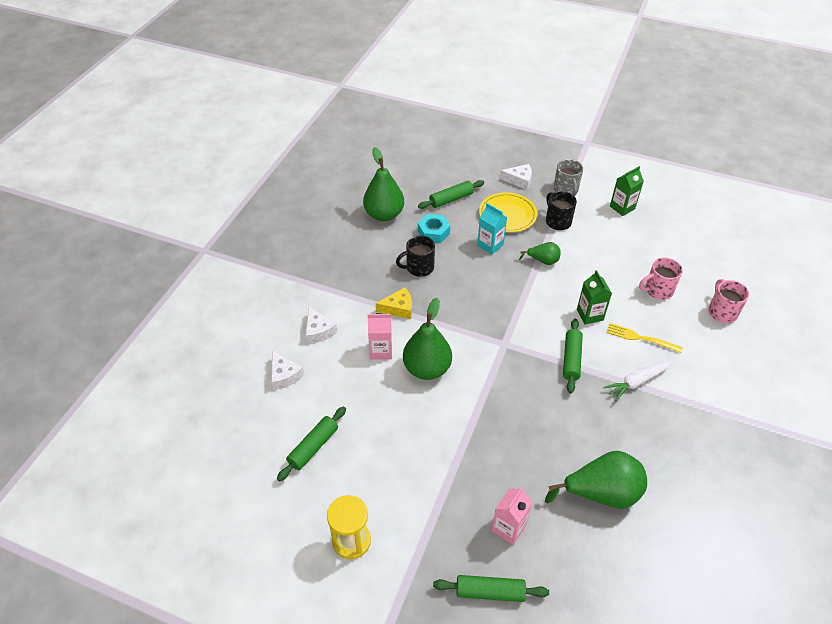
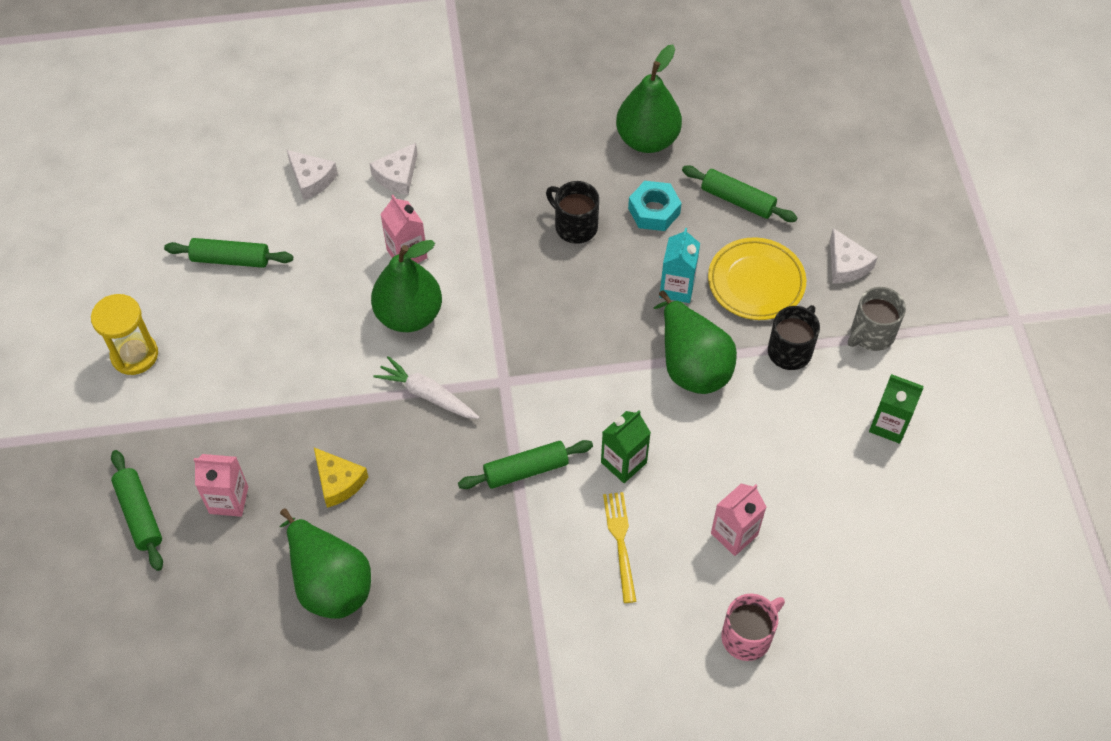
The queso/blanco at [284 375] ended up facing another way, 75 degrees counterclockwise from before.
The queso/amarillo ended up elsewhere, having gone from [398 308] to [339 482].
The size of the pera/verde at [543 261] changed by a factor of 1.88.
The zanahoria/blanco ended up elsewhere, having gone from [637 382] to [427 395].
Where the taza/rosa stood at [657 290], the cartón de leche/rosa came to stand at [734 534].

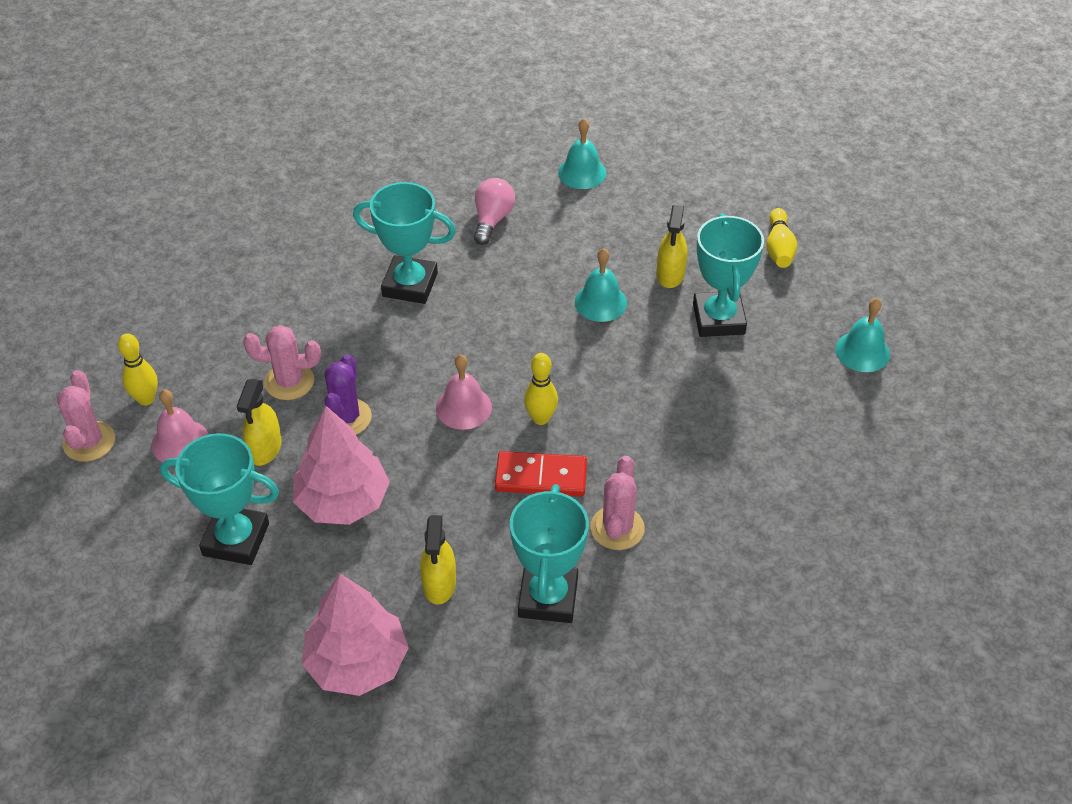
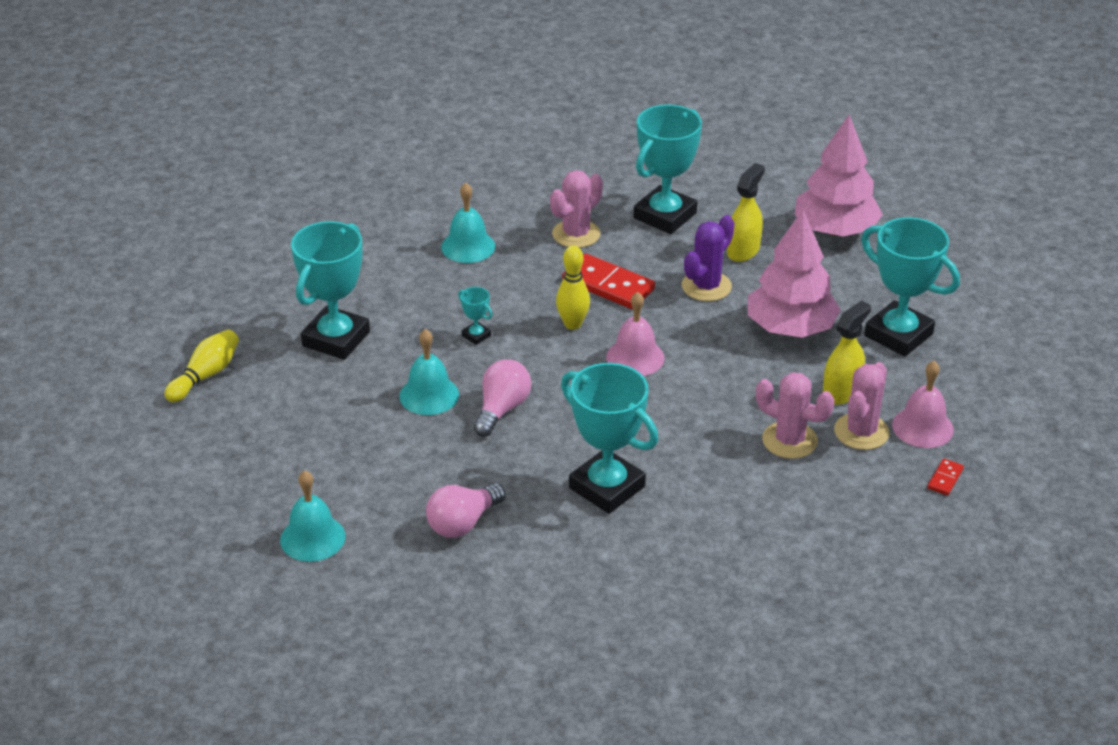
The cactus/rosa ended up elsewhere, having gone from [89 442] to [861 432].
Where the bolo/amarillo stood at [146 399], the ficha de dominó/rojo came to stand at [945 479].
The cactus/morado ended up elsewhere, having gone from [346 418] to [706 286].
The second view lost the pulverizador/amarillo at [670 275].
The campana/turquesa ended up elsewhere, having gone from [862 351] to [468 246].
The second view gained the trofeo/turquesa at [476 335].
The second view gained the bombilla/rosa at [502 409].

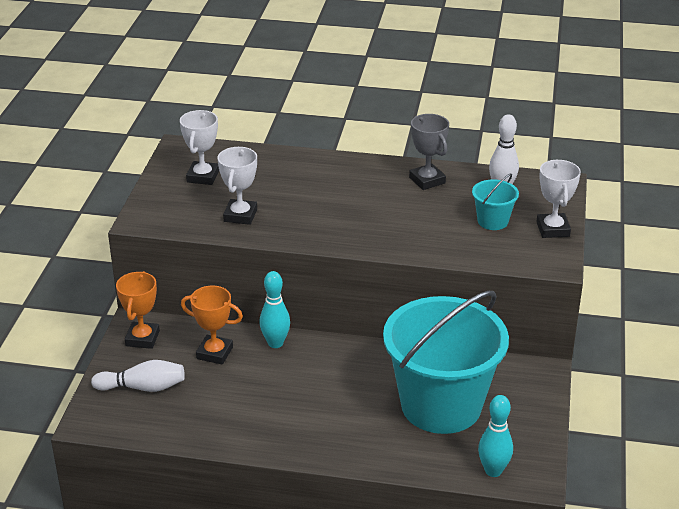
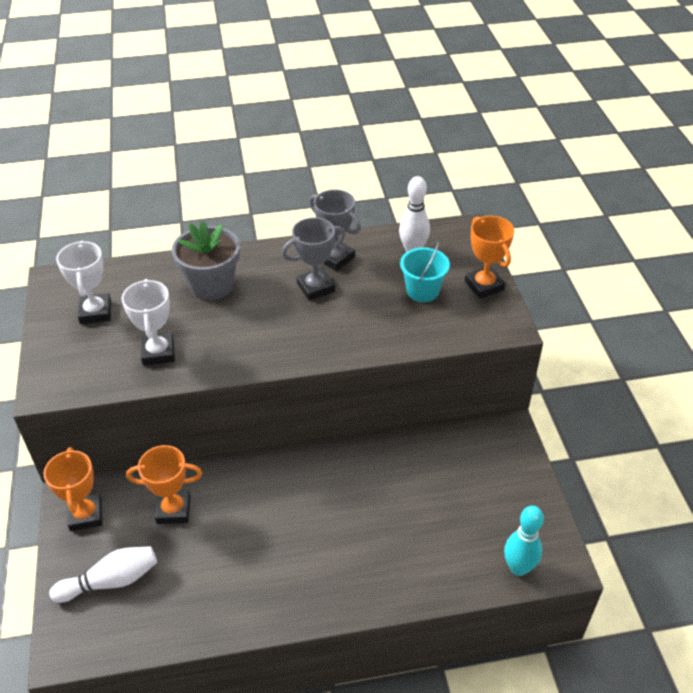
The second view lost the bolo/turquesa at [275 343].
The second view lost the balde/turquesa at [441 405].
What was the trofeo/blanco at [553 229] turned into the trofeo/naranja at [484 286].
The second view gained the maceta/gris at [211 285].
The second view gained the trofeo/gris at [315 287].

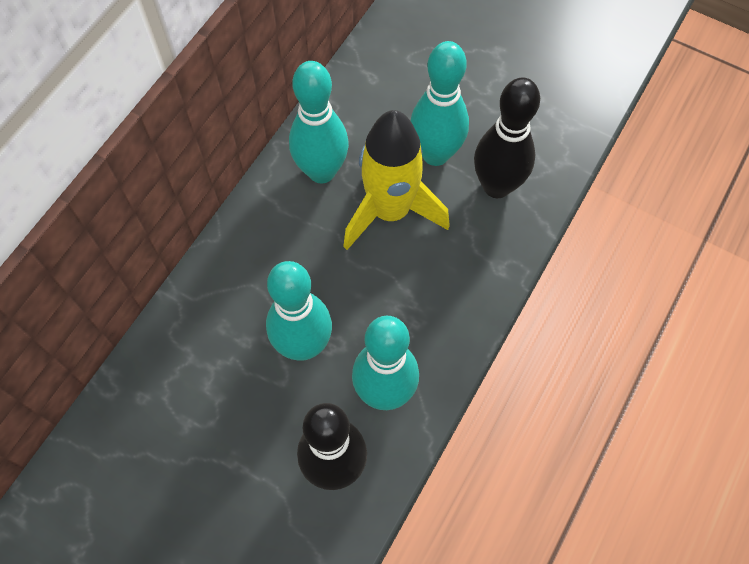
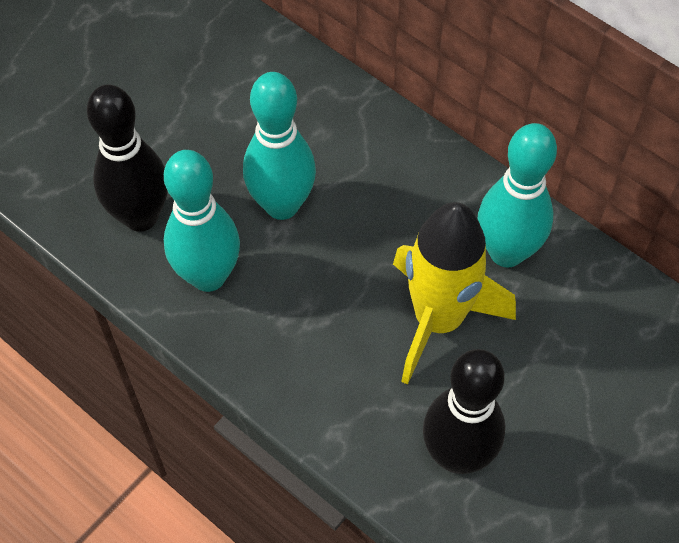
The second view lost the bolo/turquesa at [435 154].

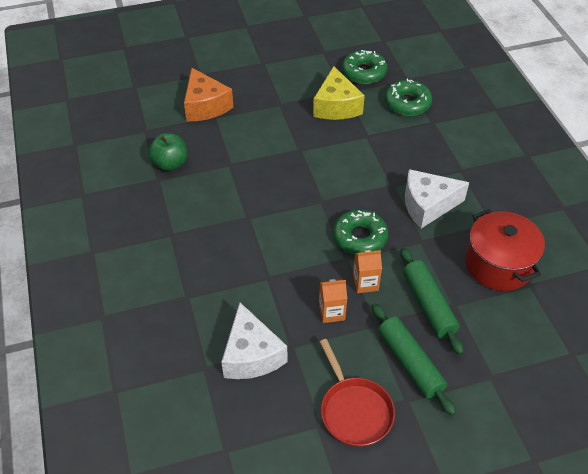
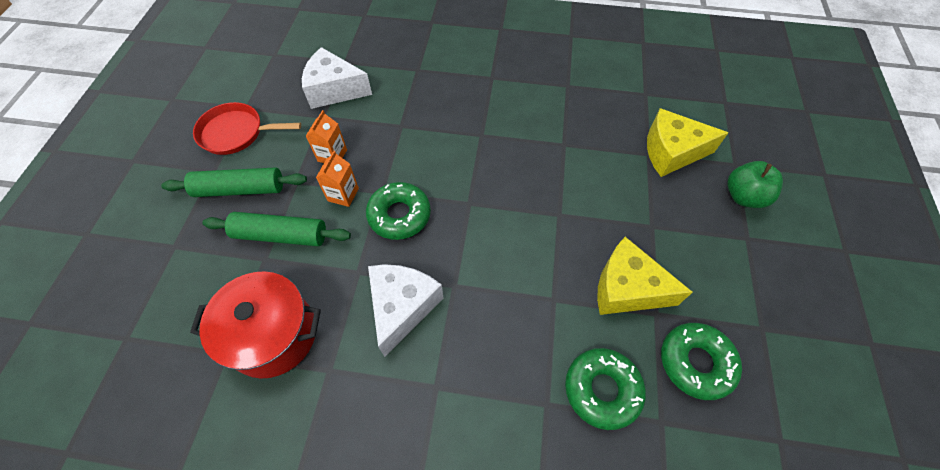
The manzana/verde ended up elsewhere, having gone from [170 164] to [743 196].
What was the queso/naranja at [205 106] turned into the queso/amarillo at [671 152].

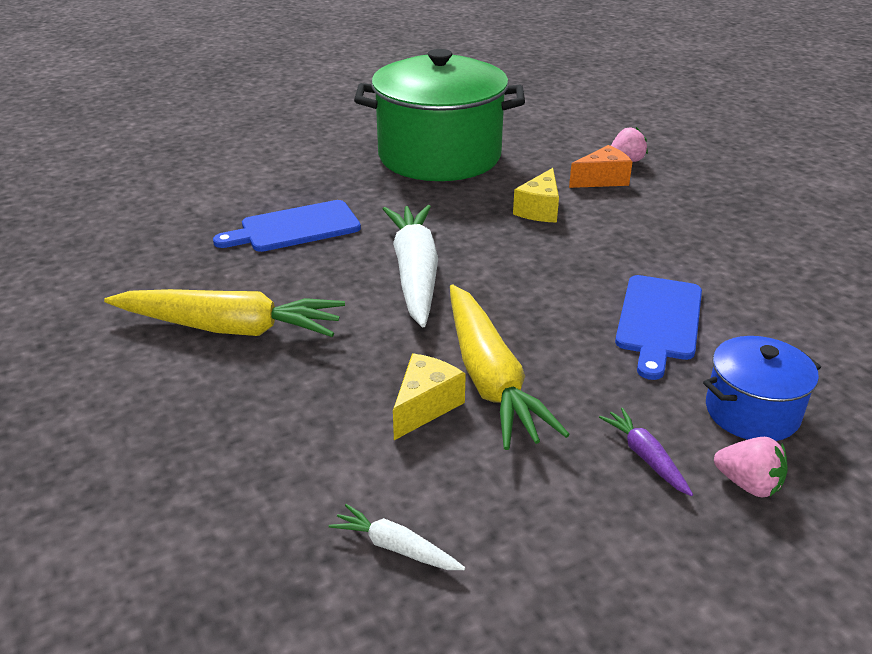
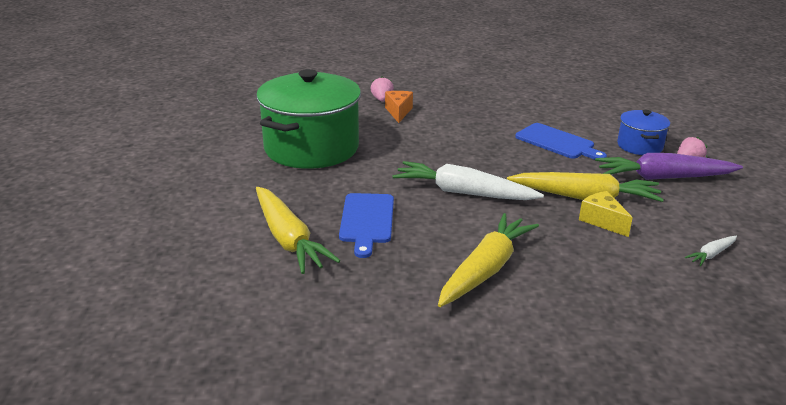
The second view lost the queso/amarillo at [539 210].
The size of the zanahoria/morado at [645 457] changed by a factor of 2.23.
The second view gained the zanahoria/amarillo at [288 239].

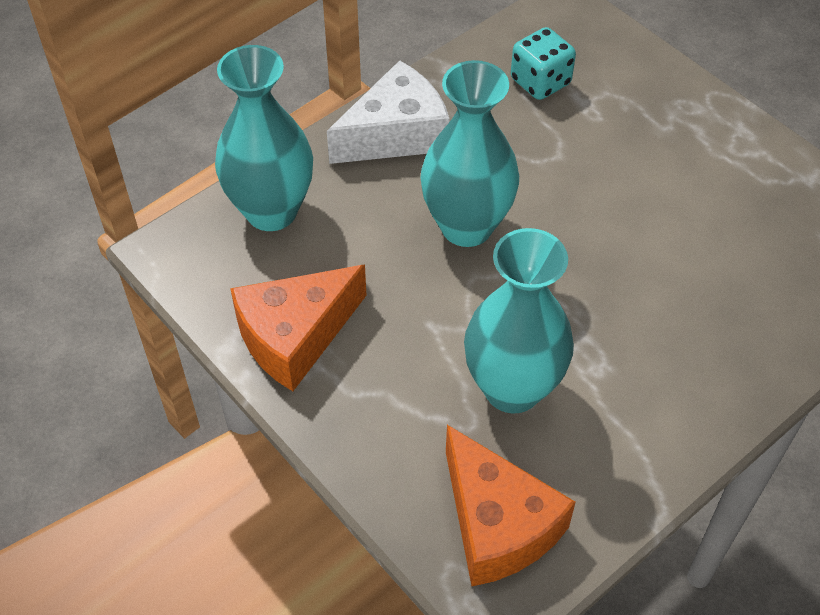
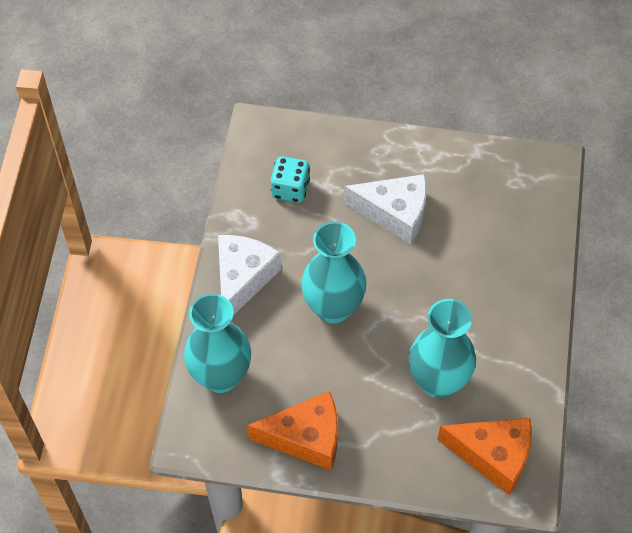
The queso/naranja at [295 336] ended up facing another way, 105 degrees counterclockwise from before.
The second view gained the queso/blanco at [395 213].

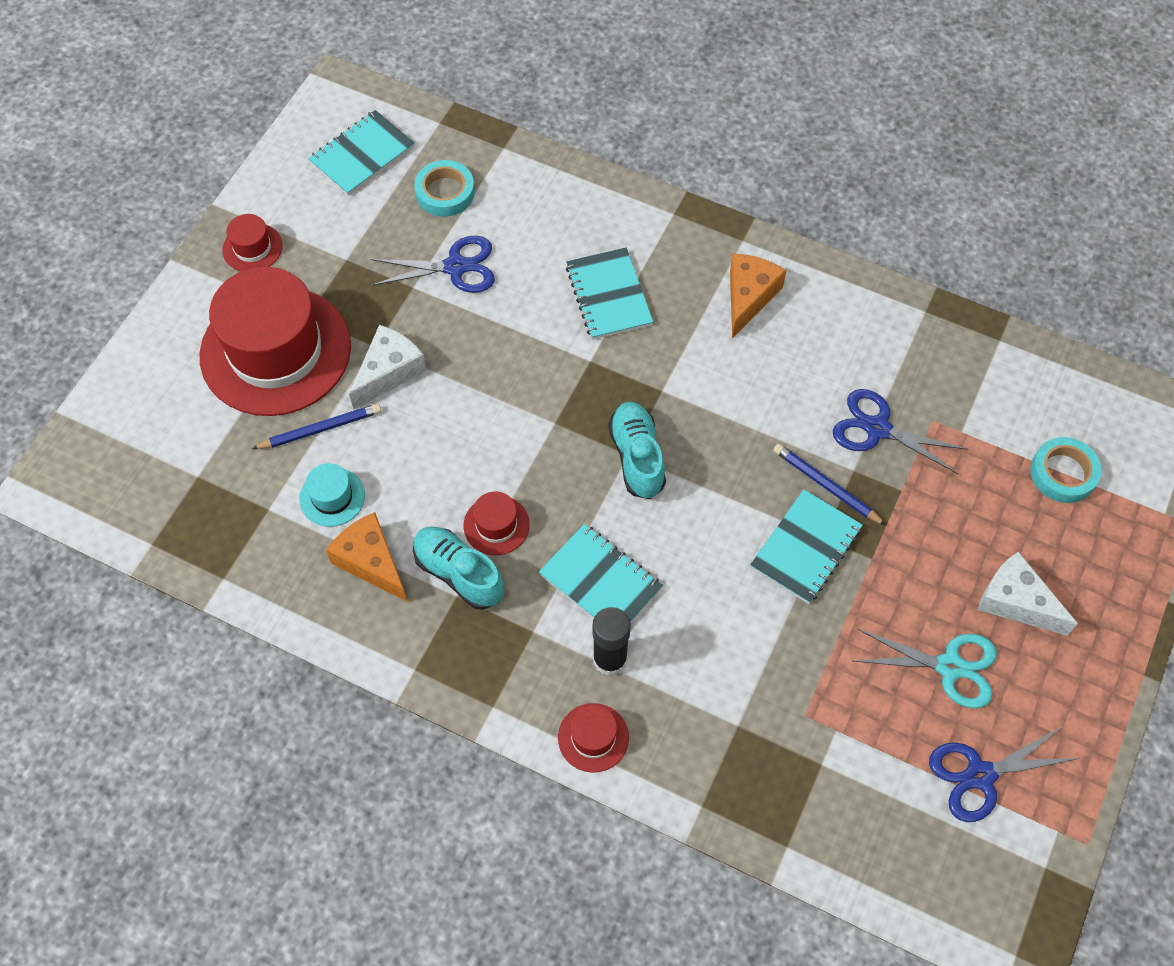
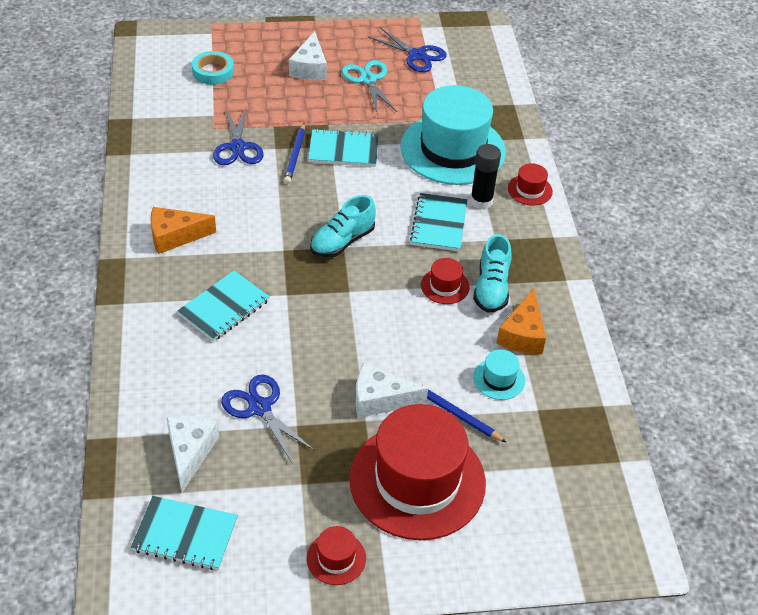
Where the cinta adhesiva/turquesa stood at [445 192], the queso/blanco came to stand at [190 452].
The second view gained the sombrero/turquesa at [452 149].

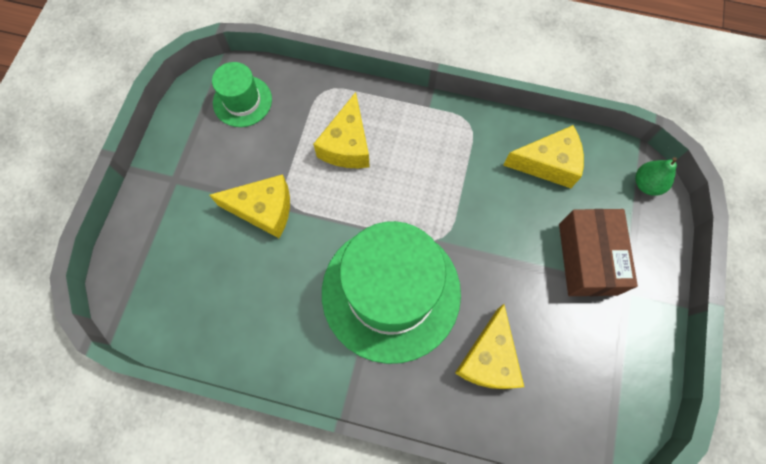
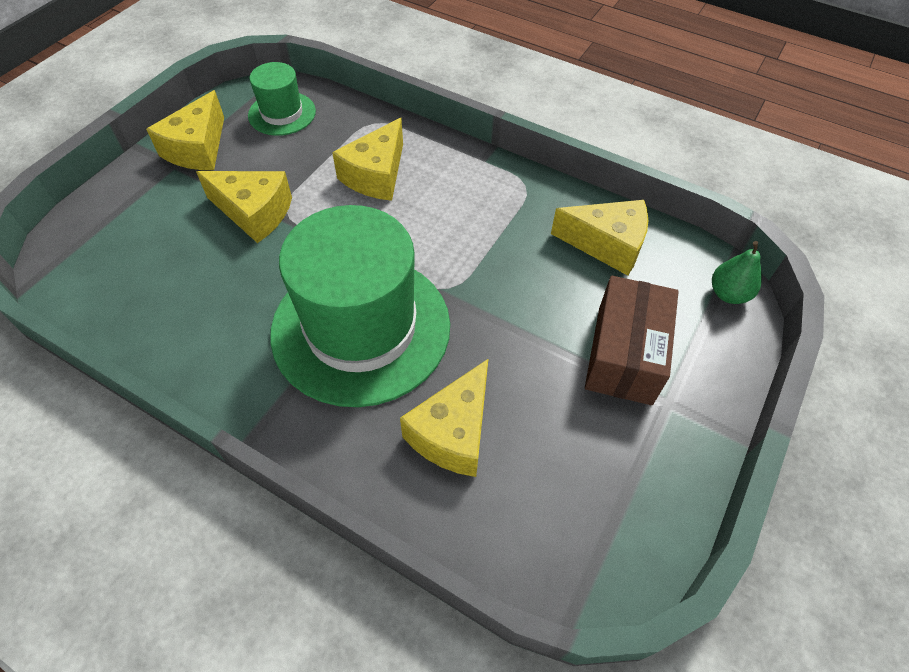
The second view gained the queso/amarillo at [198 148].

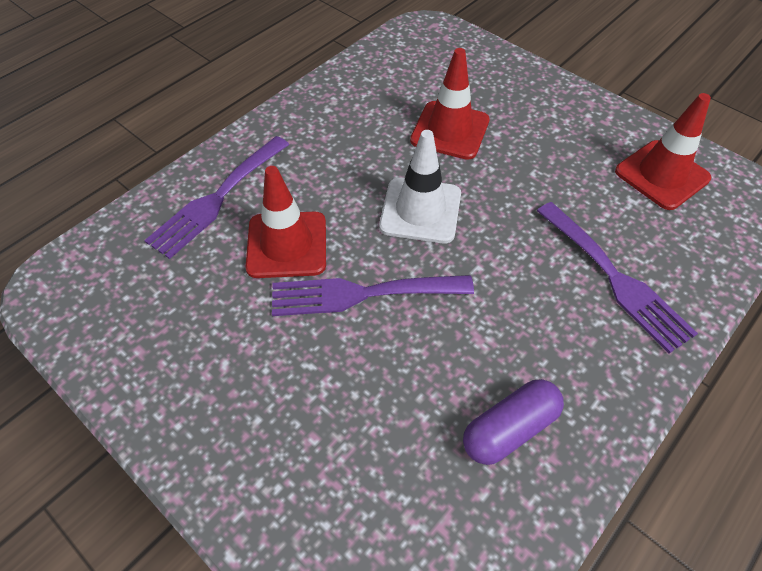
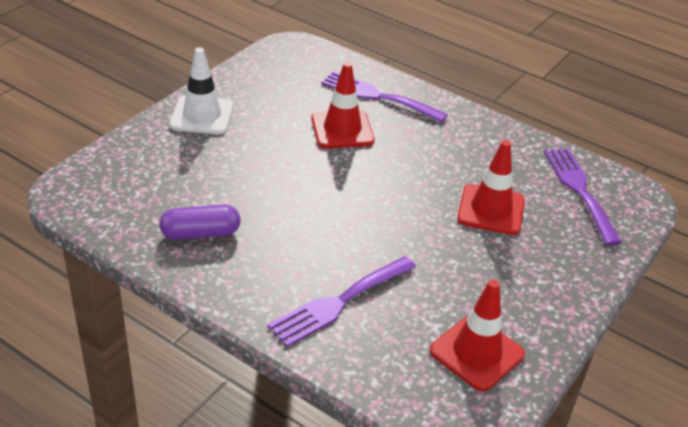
The tenedor/morado ended up elsewhere, having gone from [361 294] to [579 190].
The cono de tráfico/blanco ended up elsewhere, having gone from [420 210] to [202 116].
The cápsula/morado at [509 429] ended up facing another way, 60 degrees counterclockwise from before.

